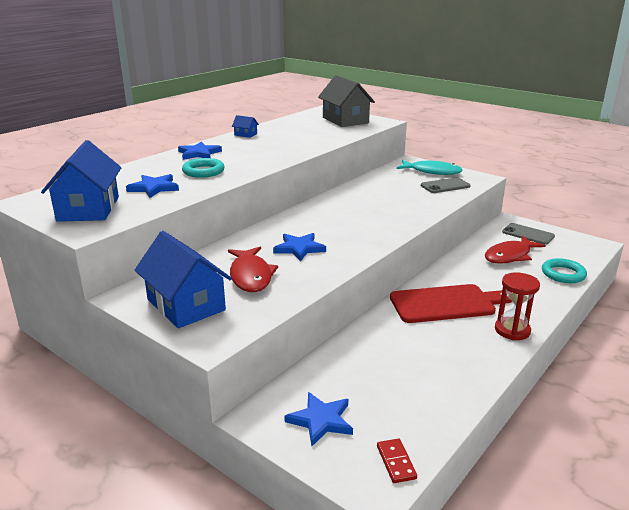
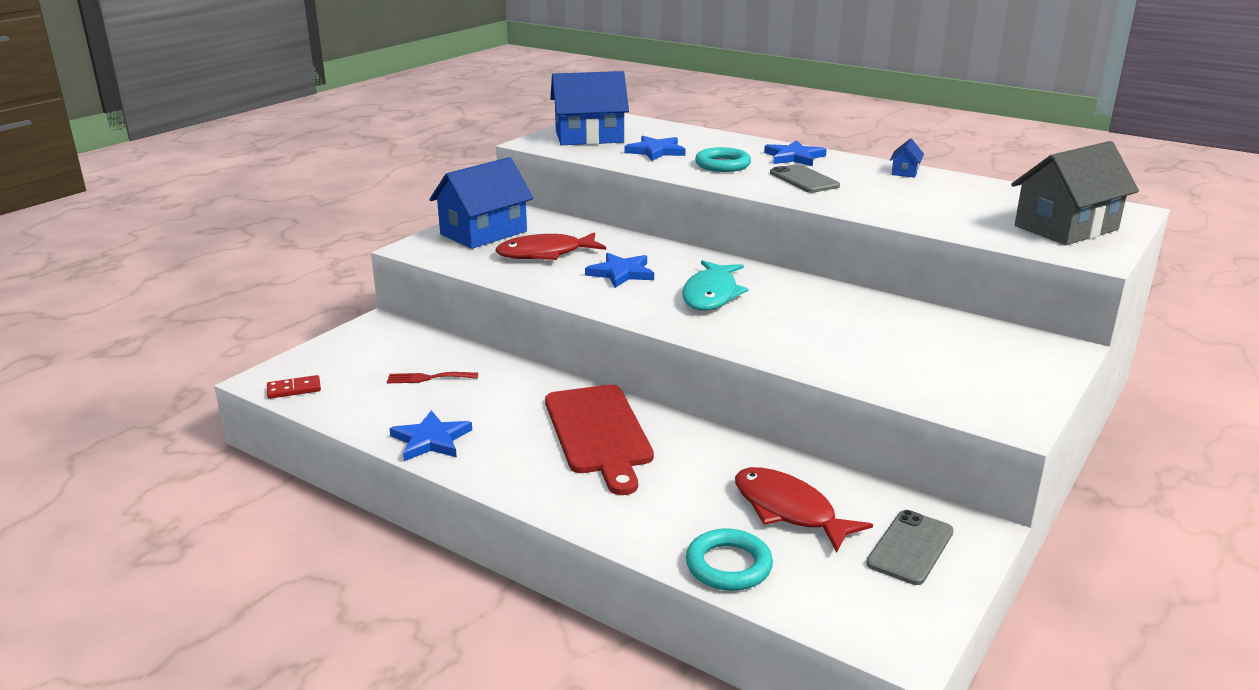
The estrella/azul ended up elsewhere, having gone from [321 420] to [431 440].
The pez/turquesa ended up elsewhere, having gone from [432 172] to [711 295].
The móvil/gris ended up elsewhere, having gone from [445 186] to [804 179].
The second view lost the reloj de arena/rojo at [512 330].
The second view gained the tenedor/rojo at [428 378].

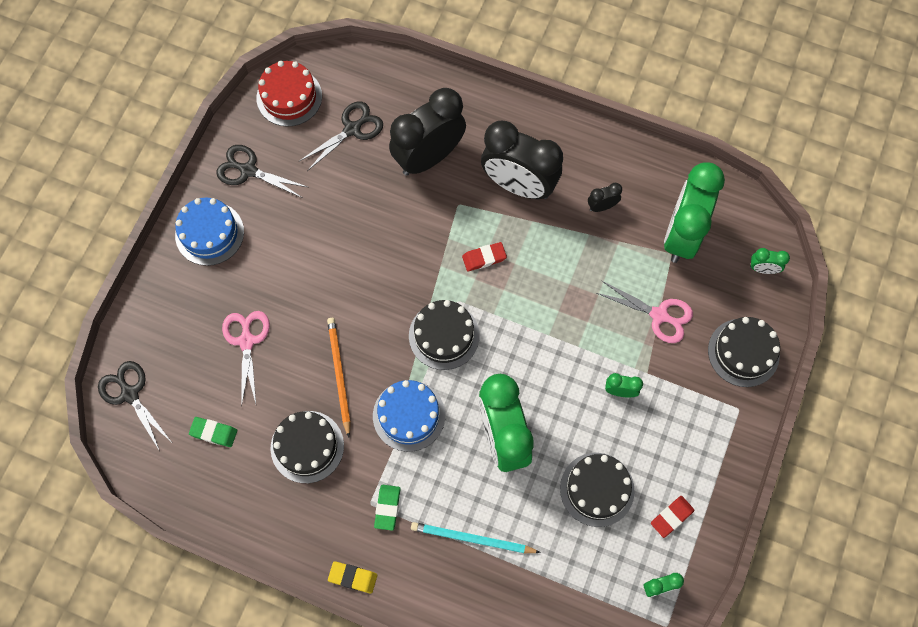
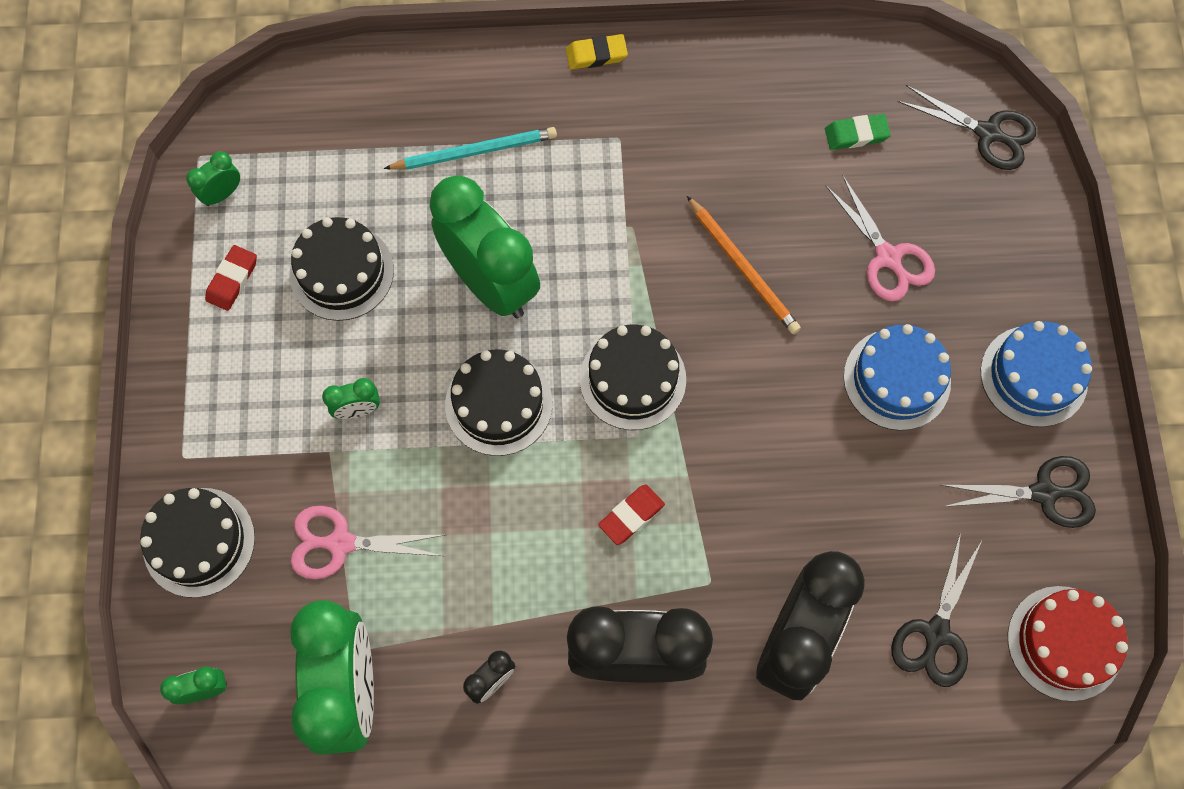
The tarta/negro ended up elsewhere, having gone from [307 446] to [498 404].
The tarta/azul ended up elsewhere, having gone from [409 415] to [897 379].
The second view lost the goma de borrar/verde at [387 508].

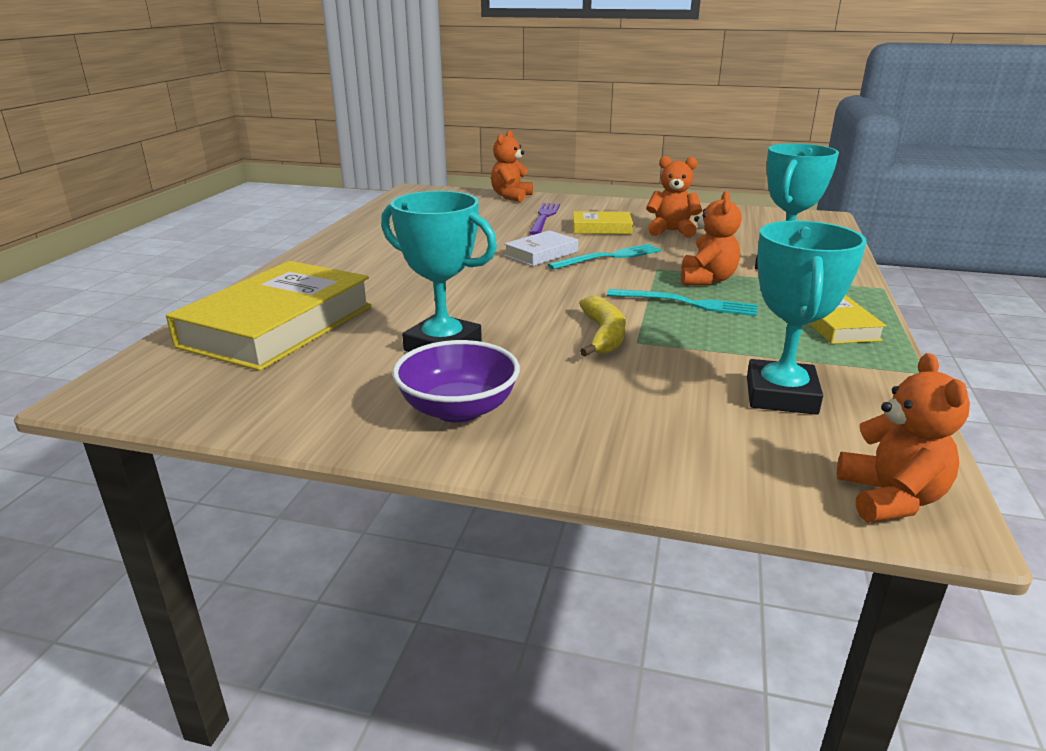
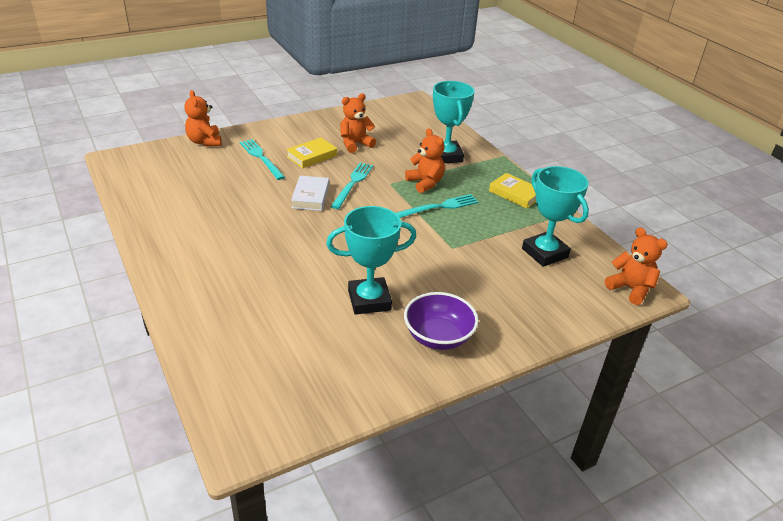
The second view lost the libro/amarillo at [278 325].
What was the tenedor/morado at [544 217] turned into the tenedor/turquesa at [261 158].
The second view lost the plátano/amarillo at [603 335].

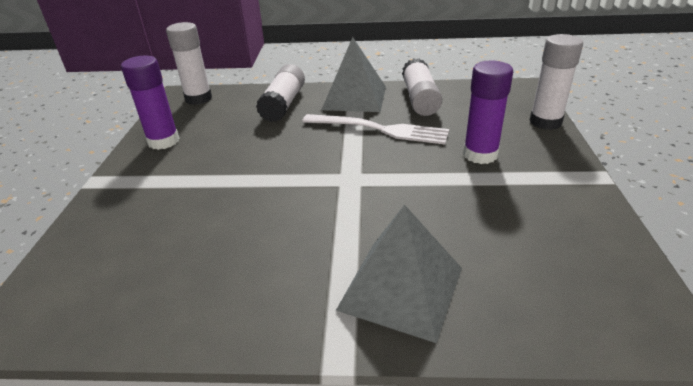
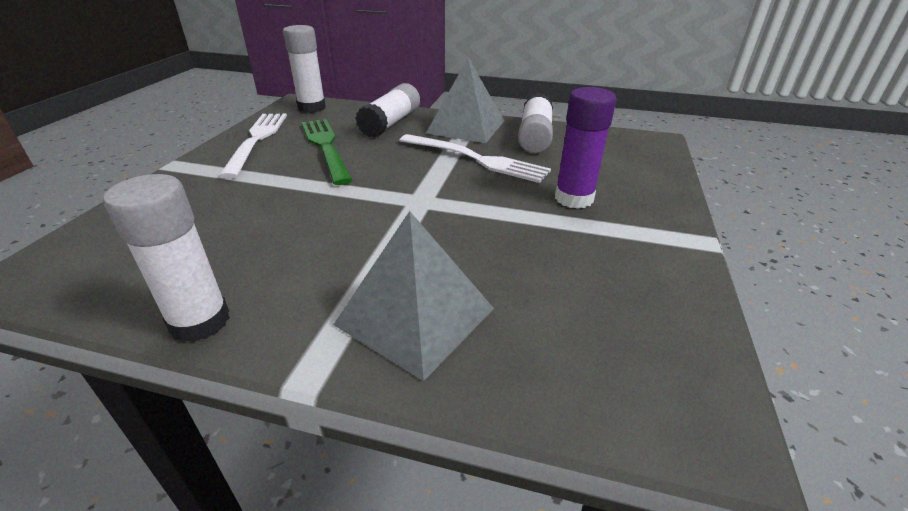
Where the barra de pegamento/morado stood at [163 141], the tenedor/blanco came to stand at [257 140].
The barra de pegamento/blanco ended up elsewhere, having gone from [545 122] to [200 321].
The second view gained the tenedor/verde at [325 147].

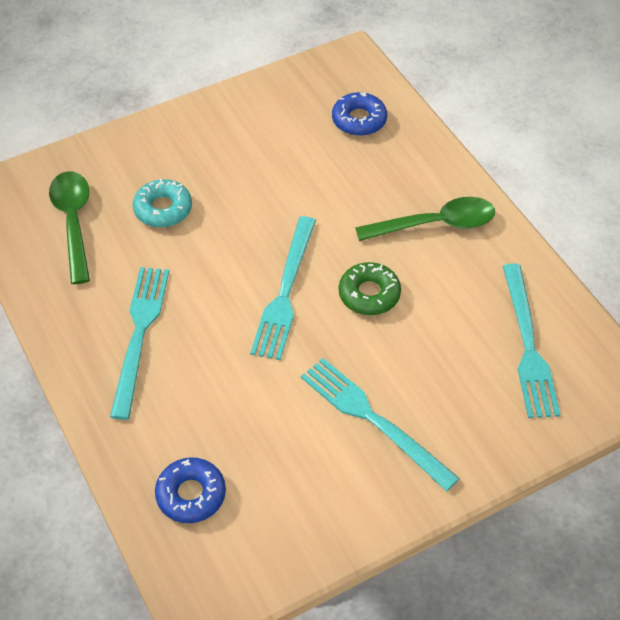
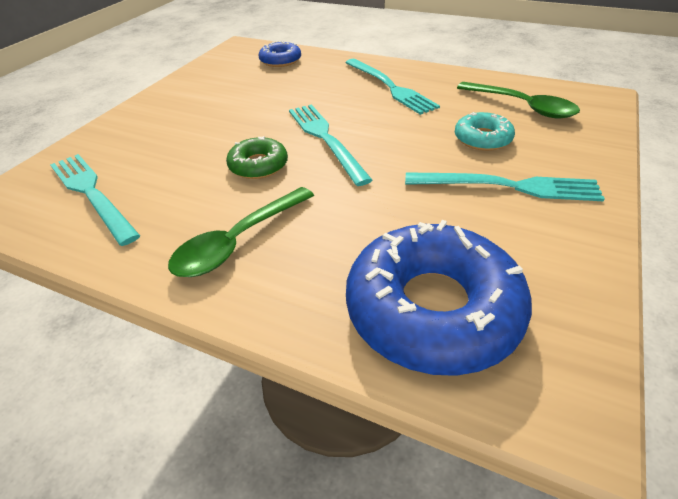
The tenedor/turquesa ended up elsewhere, having gone from [373 420] to [508 186].
The size of the rosquilla/azul at [359 120] changed by a factor of 2.01.

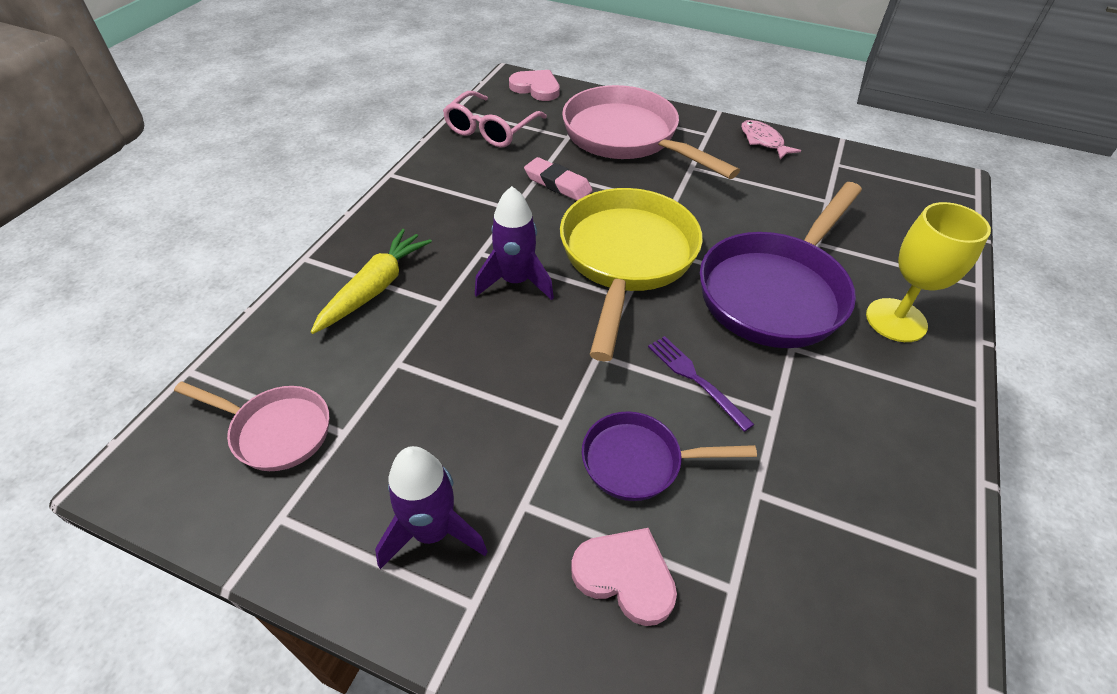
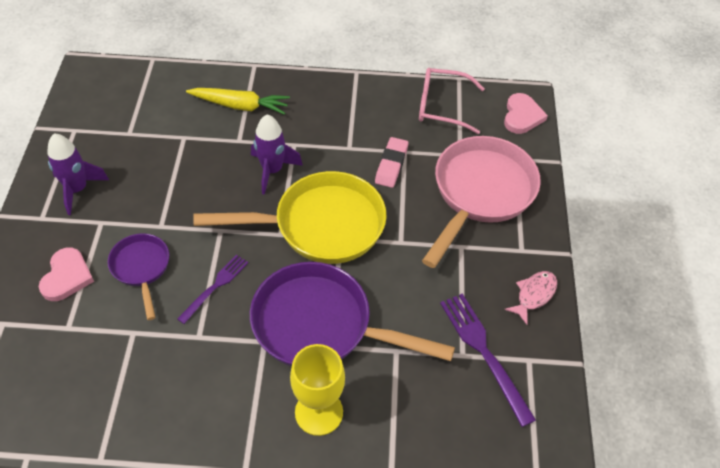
The second view lost the sartén/rosa at [276 431].
The second view gained the tenedor/morado at [484 352].

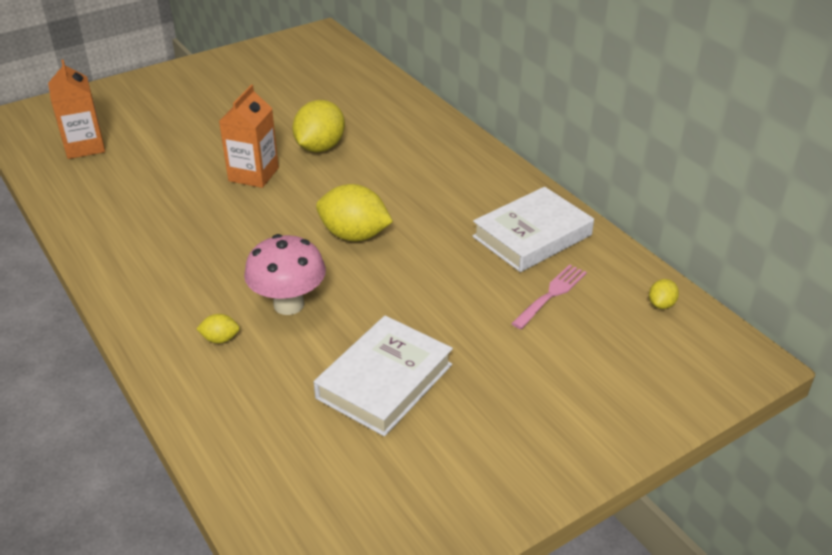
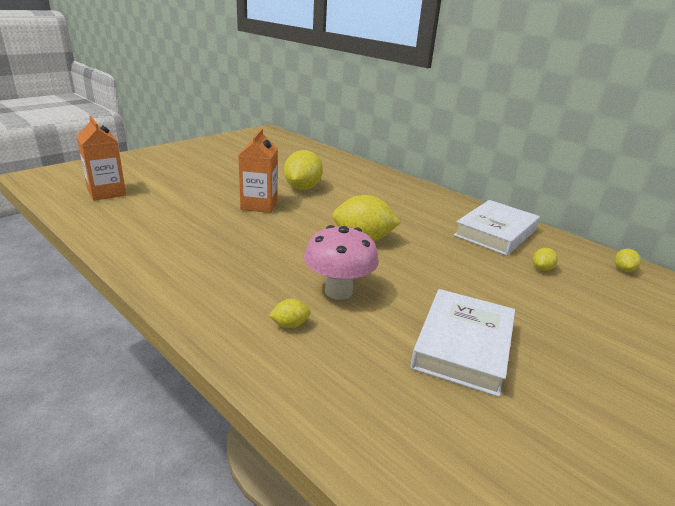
Where the tenedor/rosa stood at [551 294], the limón/amarillo came to stand at [542 269].

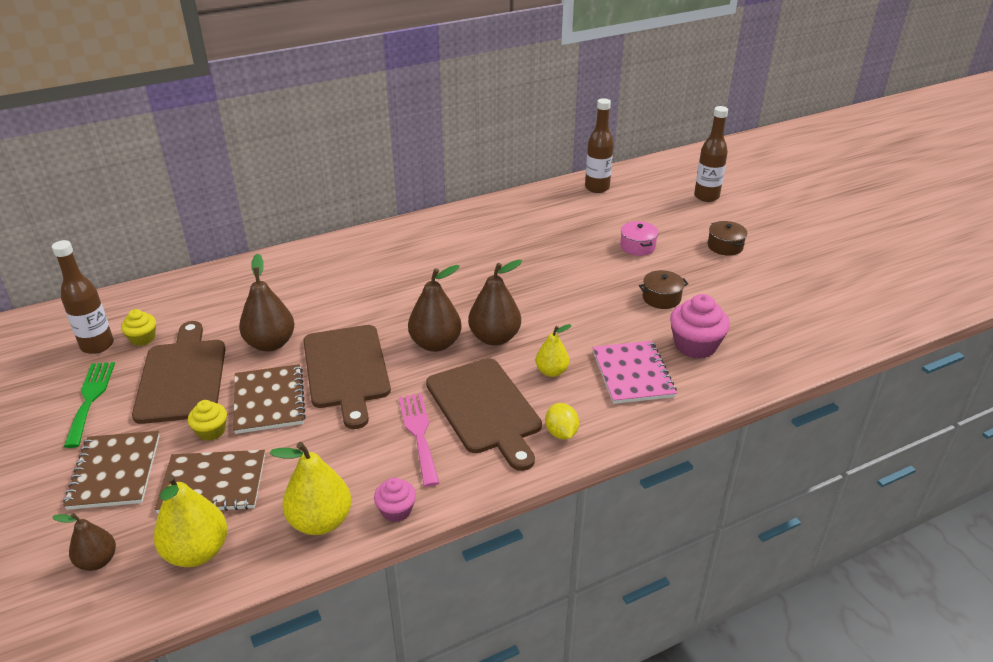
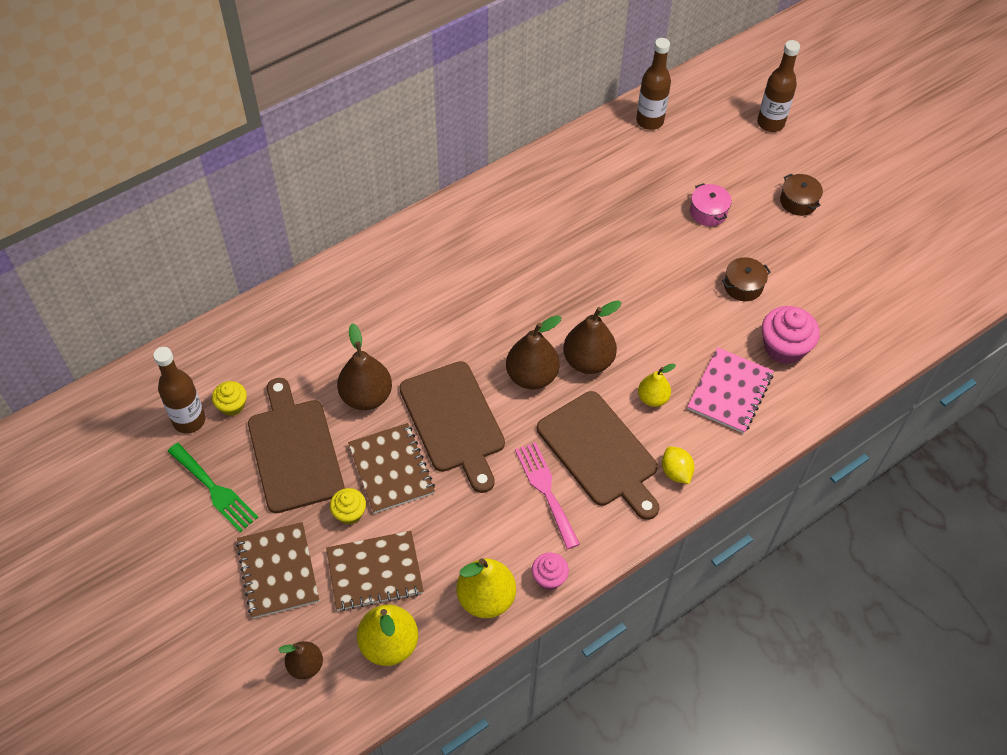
The tenedor/verde at [90 399] ended up facing another way, 150 degrees clockwise from before.
The cuaderno/rosa at [632 374] ended up facing another way, 45 degrees clockwise from before.

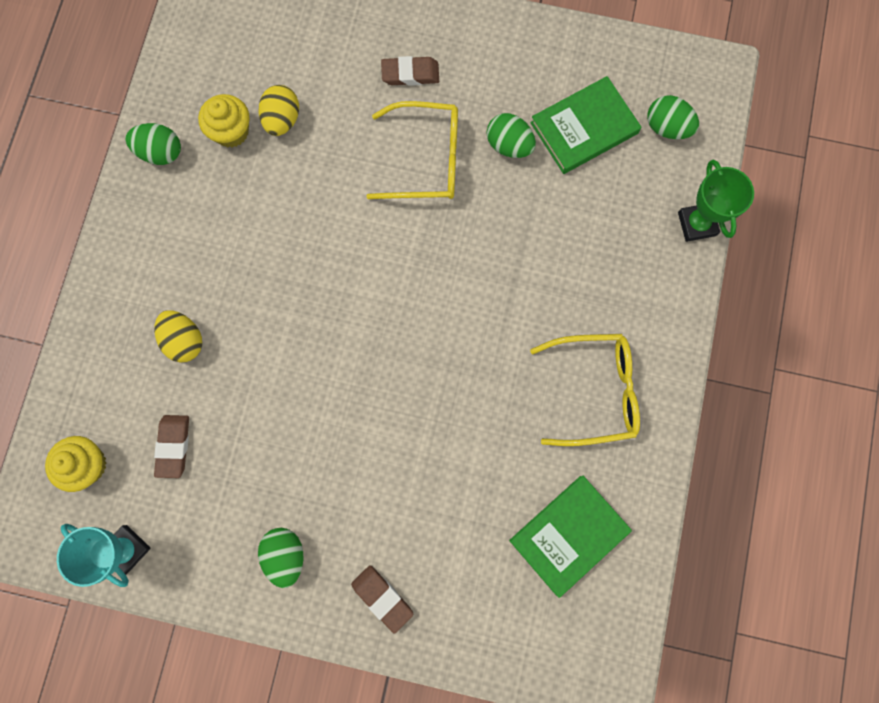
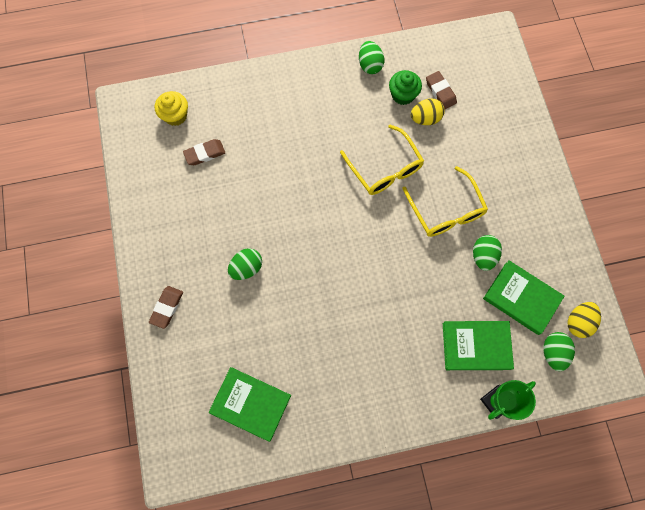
The second view lost the trofeo/turquesa at [126 549].
The huevo/amarillo ended up elsewhere, having gone from [184 340] to [578 322].
What was the magdalena/amarillo at [231 131] turned into the magdalena/verde at [403 95].
The huevo/verde ended up elsewhere, having gone from [285 555] to [246 268].
The goma de borrar/marrón ended up elsewhere, having gone from [410 74] to [440 92].
The gafas/amarillo ended up elsewhere, having gone from [595 391] to [385 168].
The second view gained the libro/verde at [476 346].

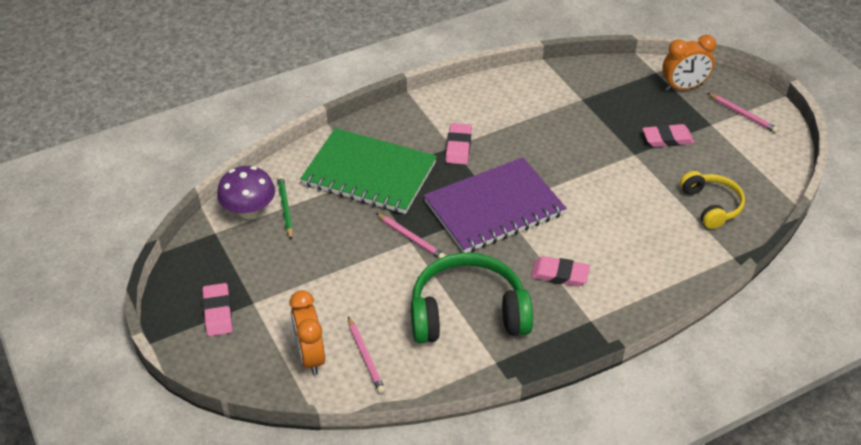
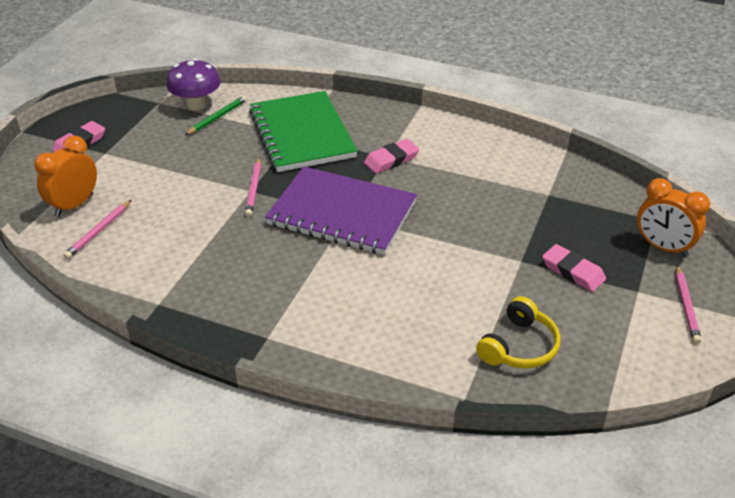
The second view lost the auriculares/verde at [468 313].
The second view lost the goma de borrar/rosa at [559 274].

